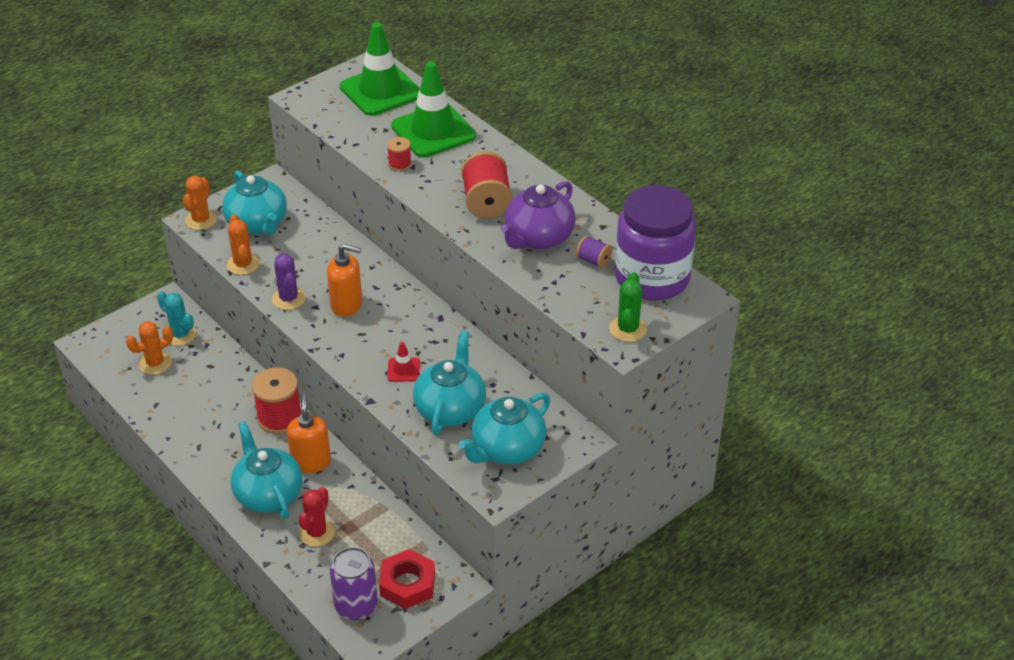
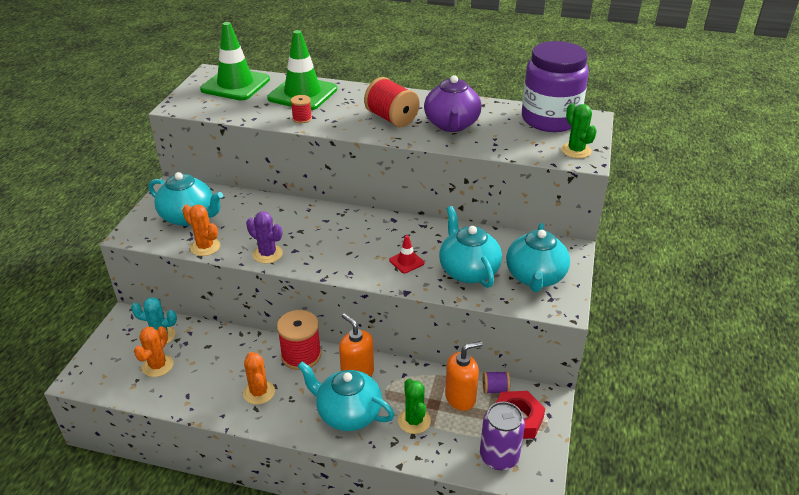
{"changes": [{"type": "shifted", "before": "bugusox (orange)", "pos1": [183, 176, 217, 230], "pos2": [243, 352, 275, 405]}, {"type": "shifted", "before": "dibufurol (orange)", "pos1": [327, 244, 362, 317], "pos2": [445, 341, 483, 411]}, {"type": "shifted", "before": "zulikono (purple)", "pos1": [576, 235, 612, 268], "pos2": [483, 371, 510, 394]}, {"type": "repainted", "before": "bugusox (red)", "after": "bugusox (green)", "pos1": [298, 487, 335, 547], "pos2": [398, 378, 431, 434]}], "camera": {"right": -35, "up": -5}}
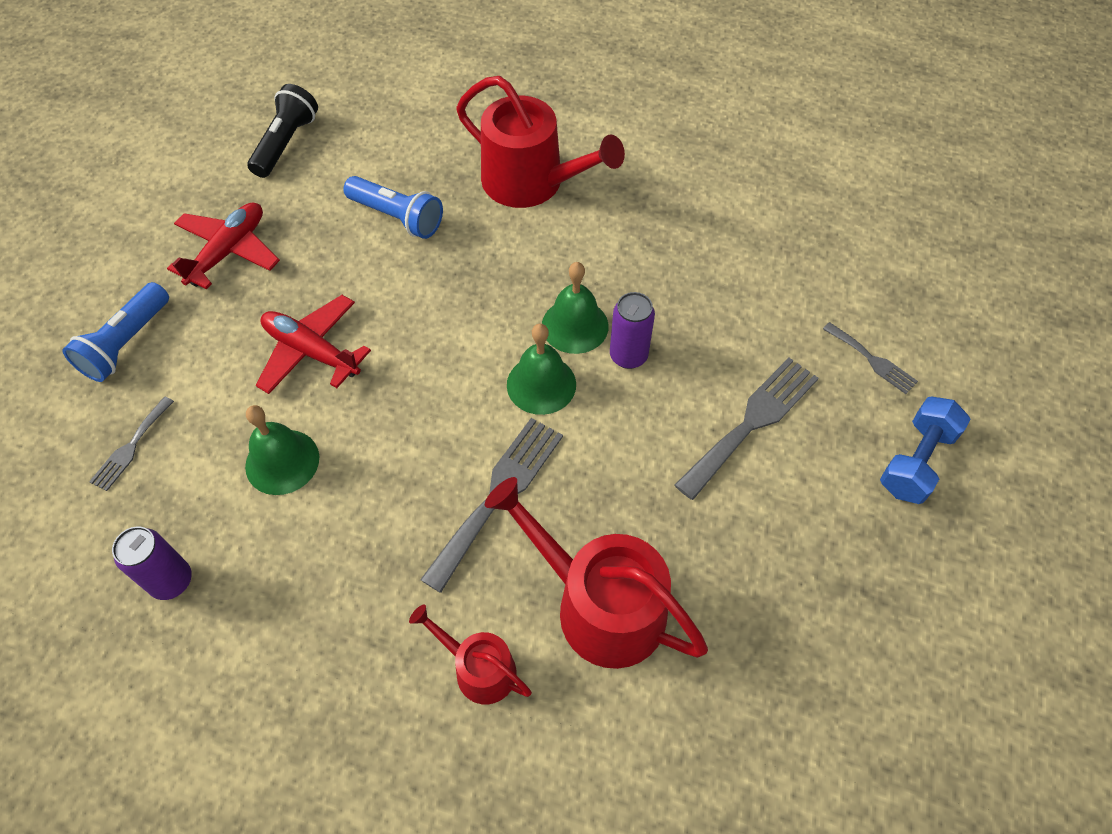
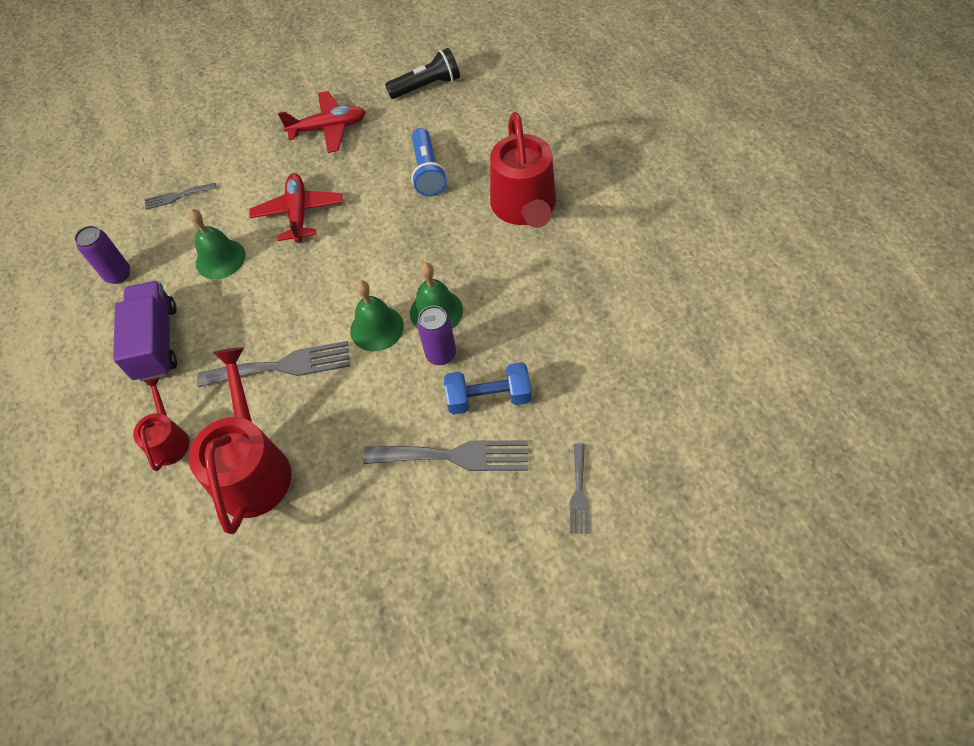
{"changes": [{"type": "gone", "before": "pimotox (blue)", "pos1": [62, 282, 169, 382]}, {"type": "new", "after": "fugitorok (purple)", "pos2": [113, 281, 177, 382]}, {"type": "shifted", "before": "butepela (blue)", "pos1": [880, 397, 970, 504], "pos2": [444, 362, 531, 415]}], "camera": {"right": 55, "up": 0}}
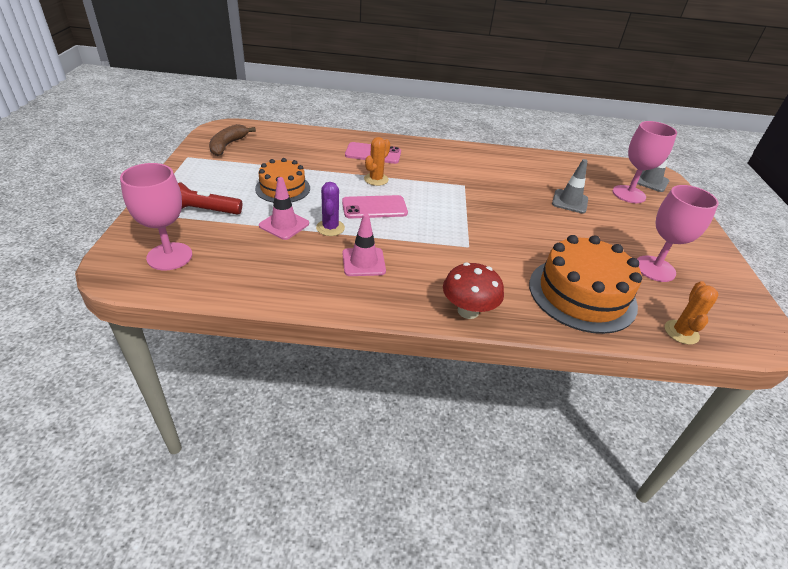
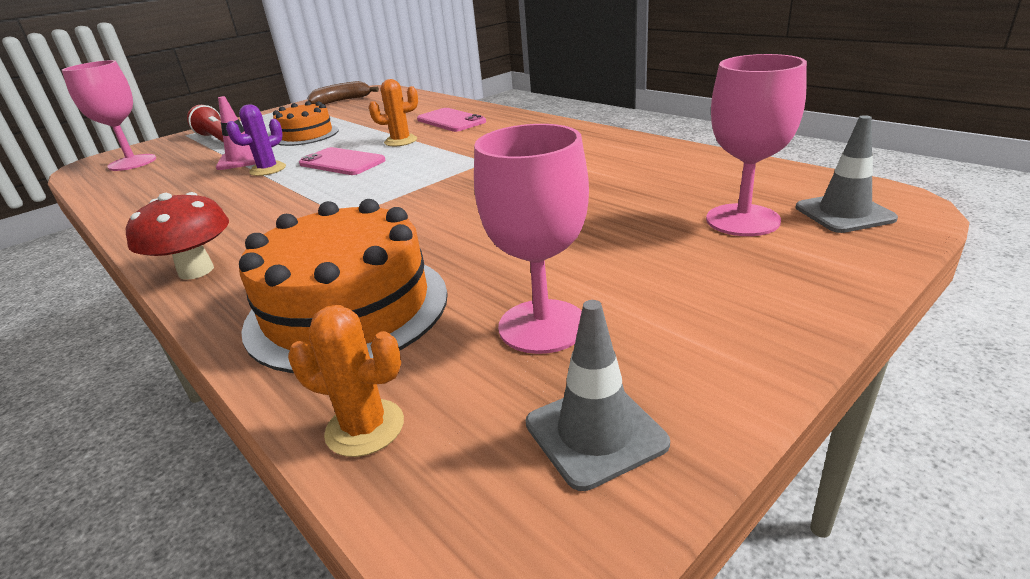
{"changes": [{"type": "gone", "before": "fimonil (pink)", "pos1": [342, 214, 386, 276]}, {"type": "shifted", "before": "fimonil (grey)", "pos1": [552, 159, 588, 214], "pos2": [526, 300, 670, 491]}, {"type": "rotated", "before": "bugusox (orange)", "pos1": [665, 281, 718, 345], "pos2": [288, 305, 404, 457], "turn": 45}], "camera": {"right": 50, "up": -10}}
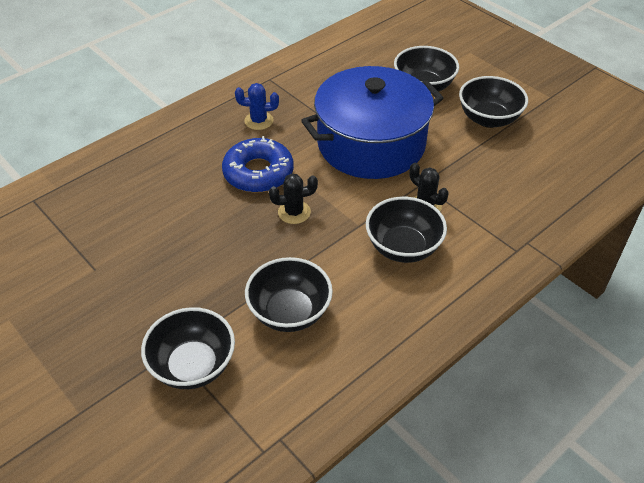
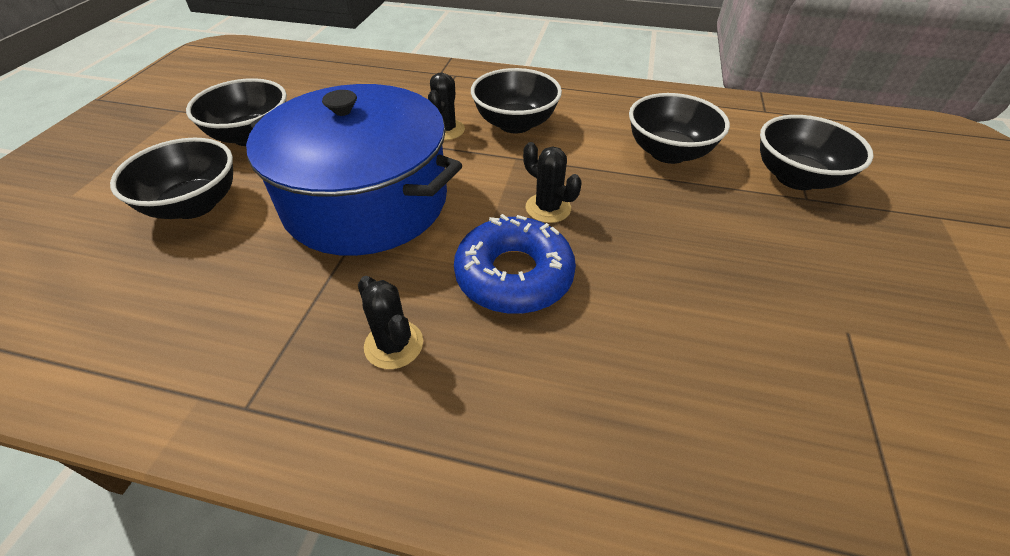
{"changes": [{"type": "repainted", "before": "bugusox (blue)", "after": "bugusox (black)", "pos1": [235, 83, 279, 130], "pos2": [358, 276, 423, 369]}], "camera": {"right": -125, "up": 0}}
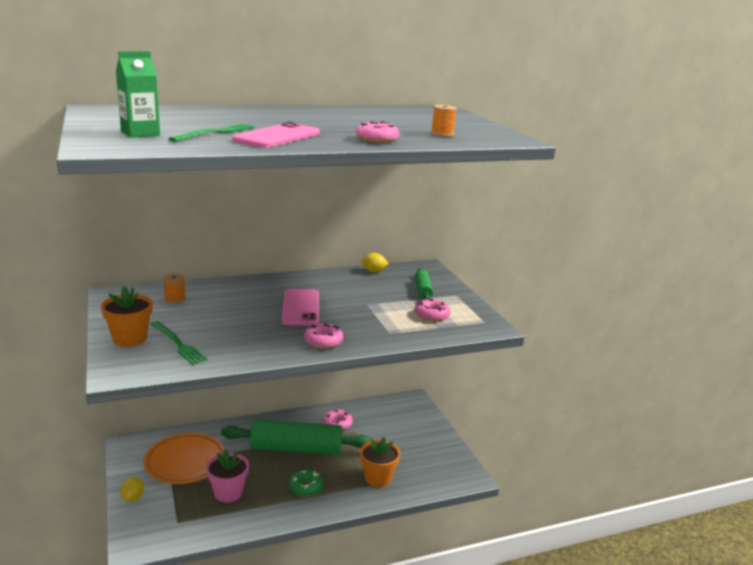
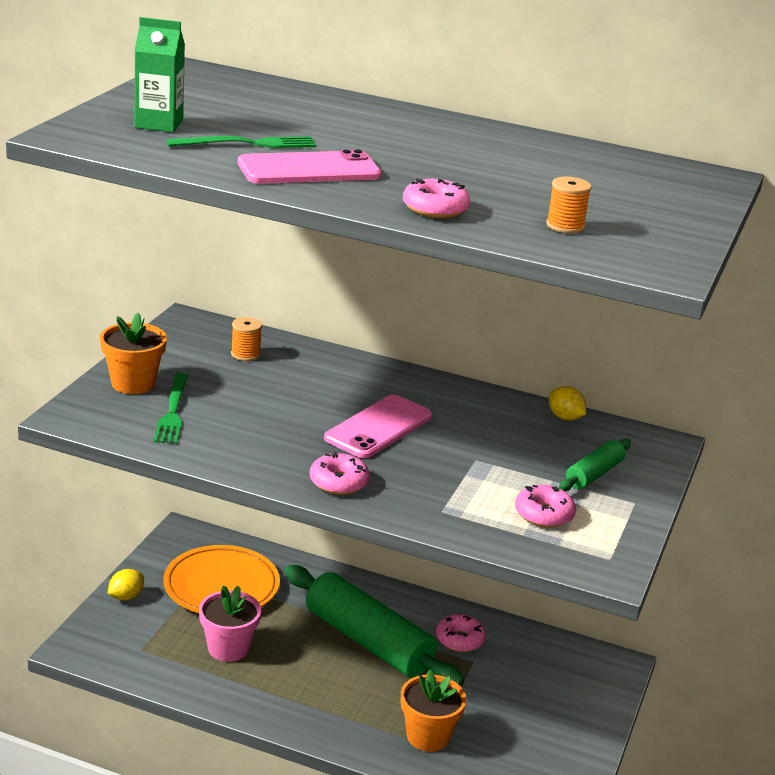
{"changes": [{"type": "gone", "before": "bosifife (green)", "pos1": [289, 470, 323, 497]}], "camera": {"right": 40, "up": 5}}
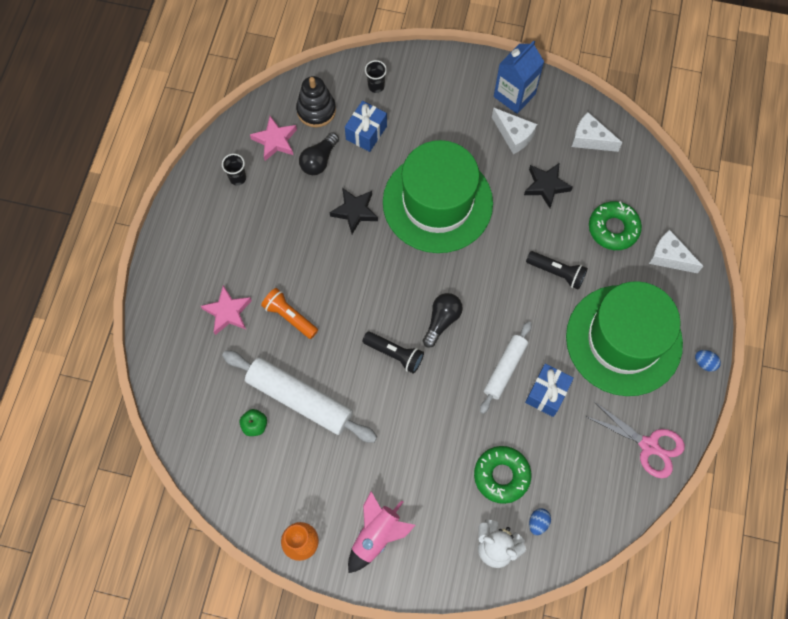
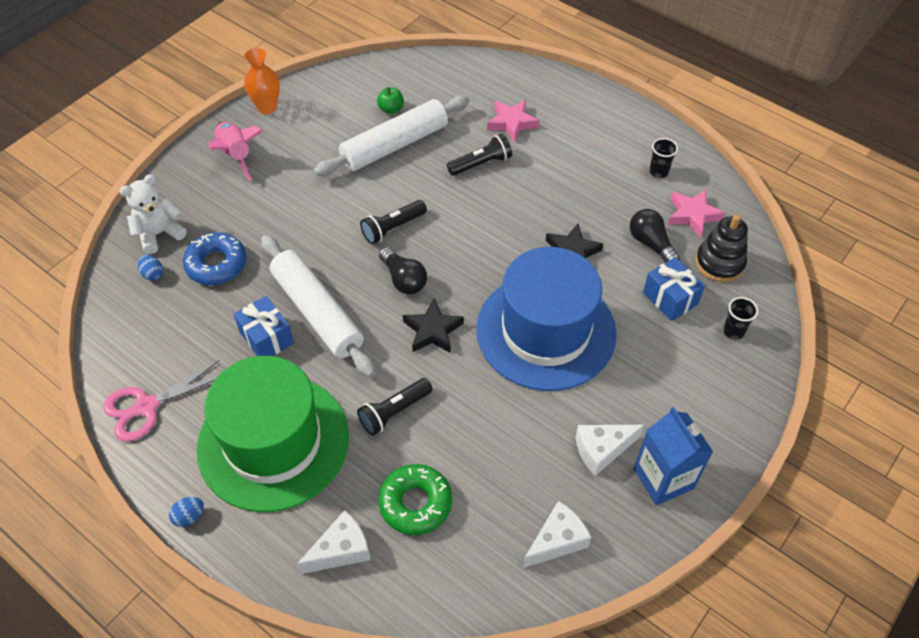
{"changes": [{"type": "shifted", "before": "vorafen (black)", "pos1": [524, 163, 573, 208], "pos2": [403, 299, 464, 353]}, {"type": "repainted", "before": "pimotox (orange)", "after": "pimotox (black)", "pos1": [261, 288, 318, 339], "pos2": [447, 134, 512, 176]}, {"type": "repainted", "before": "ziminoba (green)", "after": "ziminoba (blue)", "pos1": [383, 140, 493, 253], "pos2": [476, 247, 617, 391]}, {"type": "repainted", "before": "bosifife (green)", "after": "bosifife (blue)", "pos1": [474, 446, 531, 504], "pos2": [183, 233, 246, 285]}, {"type": "scaled", "before": "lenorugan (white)", "pos1": [480, 321, 532, 414], "pos2": [261, 235, 376, 377], "scale": 1.63}], "camera": {"right": 115, "up": -15}}
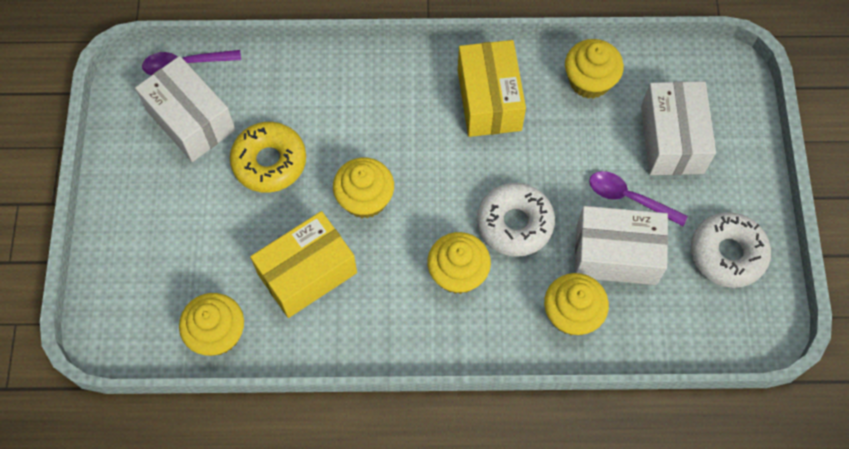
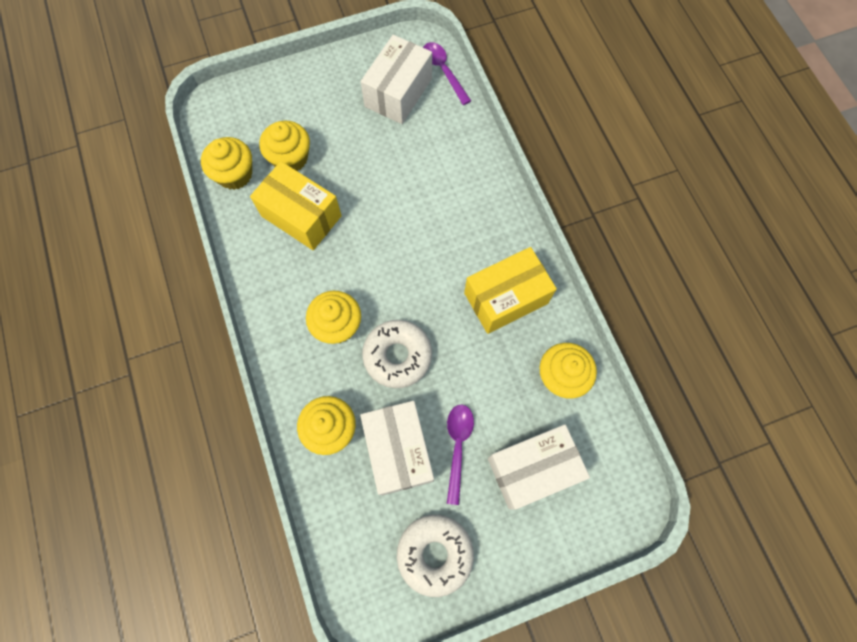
{"changes": [{"type": "gone", "before": "bosifife (yellow)", "pos1": [230, 122, 306, 193]}, {"type": "shifted", "before": "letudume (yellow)", "pos1": [333, 158, 394, 218], "pos2": [259, 121, 310, 171]}], "camera": {"right": 70, "up": 5}}
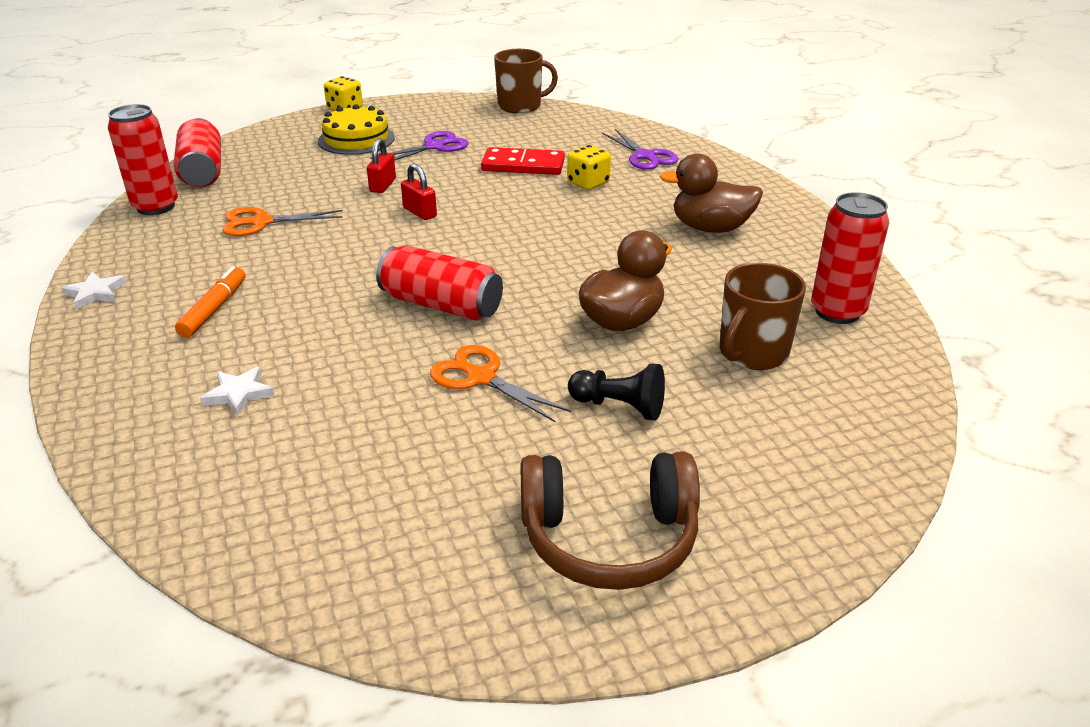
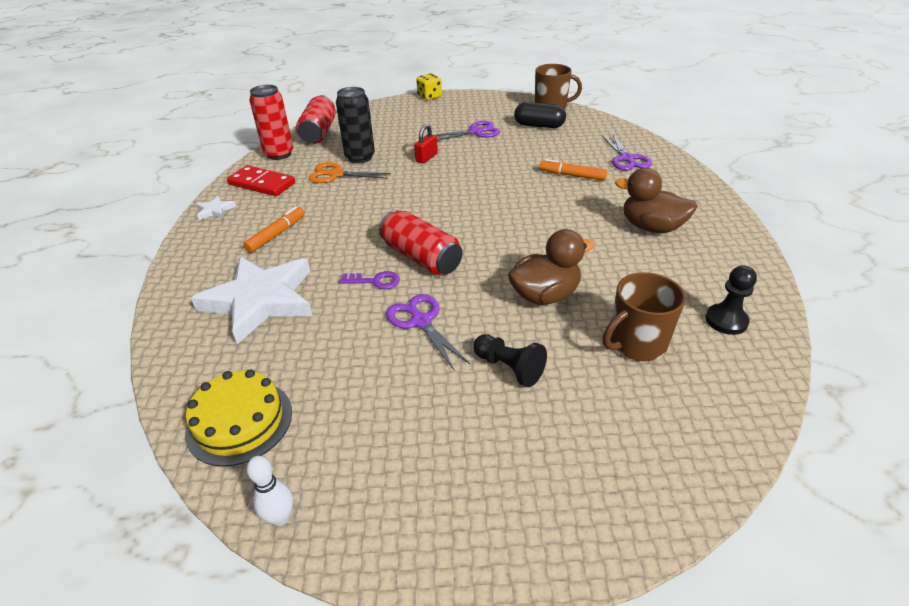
{"changes": [{"type": "gone", "before": "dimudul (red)", "pos1": [401, 163, 437, 220]}, {"type": "gone", "before": "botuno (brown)", "pos1": [520, 452, 700, 590]}, {"type": "new", "after": "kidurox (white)", "pos2": [246, 456, 293, 526]}, {"type": "new", "after": "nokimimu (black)", "pos2": [336, 87, 375, 163]}, {"type": "new", "after": "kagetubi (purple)", "pos2": [340, 271, 400, 289]}, {"type": "new", "after": "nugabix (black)", "pos2": [514, 102, 566, 128]}, {"type": "shifted", "before": "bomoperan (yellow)", "pos1": [318, 104, 395, 155], "pos2": [185, 369, 292, 467]}, {"type": "shifted", "before": "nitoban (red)", "pos1": [481, 147, 565, 175], "pos2": [227, 165, 295, 196]}, {"type": "swapped", "before": "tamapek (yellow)", "after": "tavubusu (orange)", "pos1": [567, 145, 611, 190], "pos2": [539, 159, 607, 181]}, {"type": "swapped", "before": "nokimimu (red)", "after": "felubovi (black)", "pos1": [811, 192, 889, 324], "pos2": [705, 266, 757, 335]}, {"type": "repainted", "before": "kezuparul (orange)", "after": "kezuparul (purple)", "pos1": [430, 345, 571, 423], "pos2": [386, 294, 470, 370]}, {"type": "scaled", "before": "vorafen (white)", "pos1": [200, 366, 275, 416], "pos2": [191, 256, 313, 344], "scale": 2.49}], "camera": {"right": 20, "up": 5}}
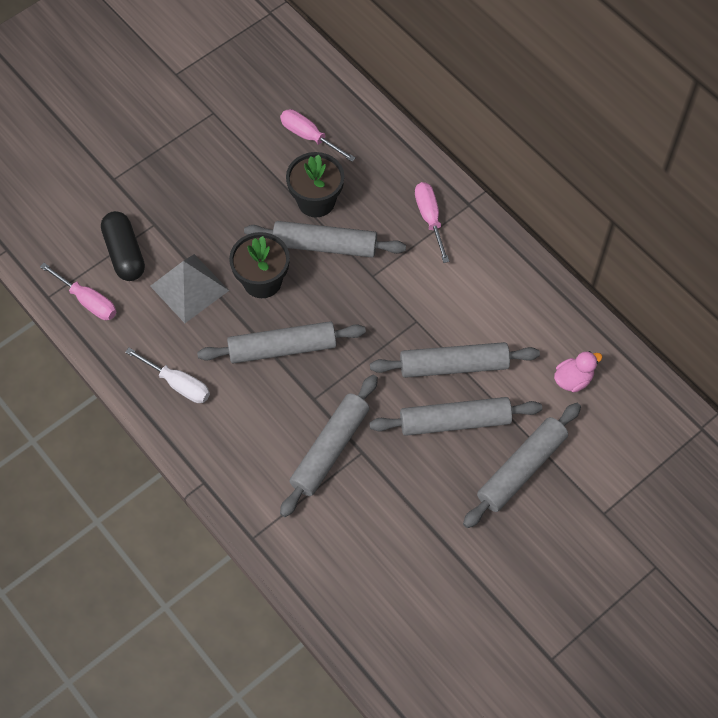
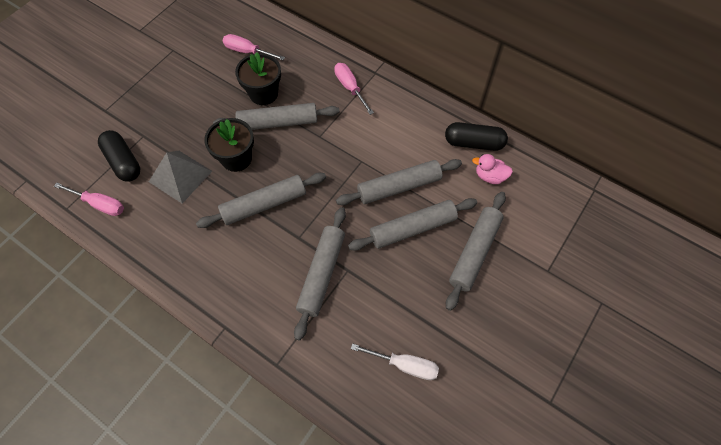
{"changes": [{"type": "new", "after": "nugabix (black)", "pos2": [445, 122, 508, 151]}, {"type": "shifted", "before": "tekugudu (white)", "pos1": [125, 348, 210, 403], "pos2": [351, 343, 439, 380]}, {"type": "rotated", "before": "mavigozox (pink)", "pos1": [554, 351, 603, 392], "pos2": [472, 154, 513, 184], "turn": -120}], "camera": {"right": -15, "up": 0}}
